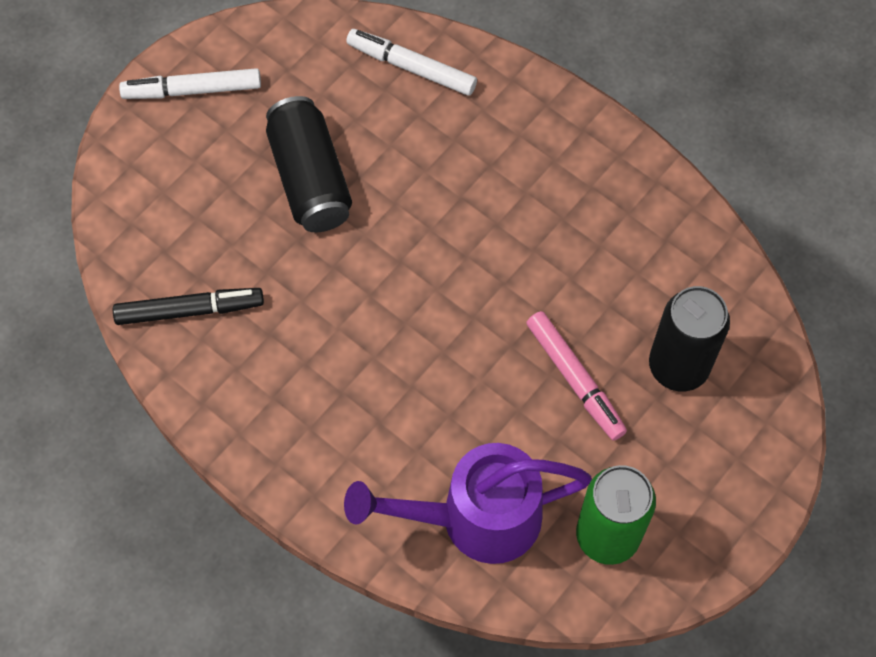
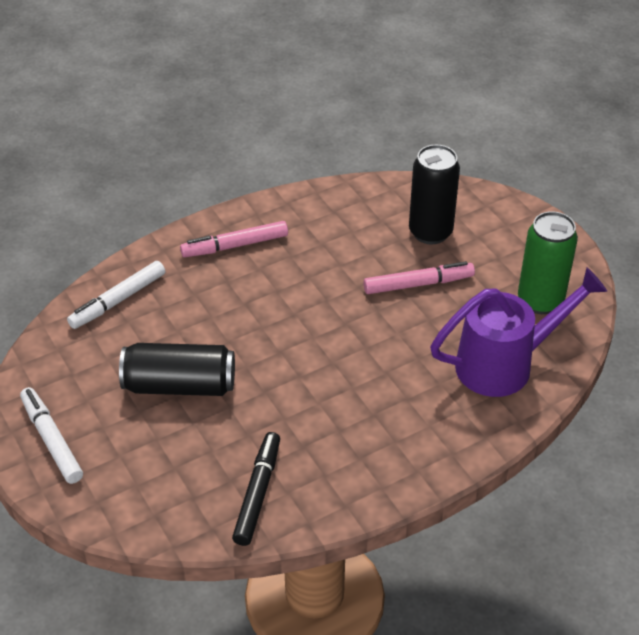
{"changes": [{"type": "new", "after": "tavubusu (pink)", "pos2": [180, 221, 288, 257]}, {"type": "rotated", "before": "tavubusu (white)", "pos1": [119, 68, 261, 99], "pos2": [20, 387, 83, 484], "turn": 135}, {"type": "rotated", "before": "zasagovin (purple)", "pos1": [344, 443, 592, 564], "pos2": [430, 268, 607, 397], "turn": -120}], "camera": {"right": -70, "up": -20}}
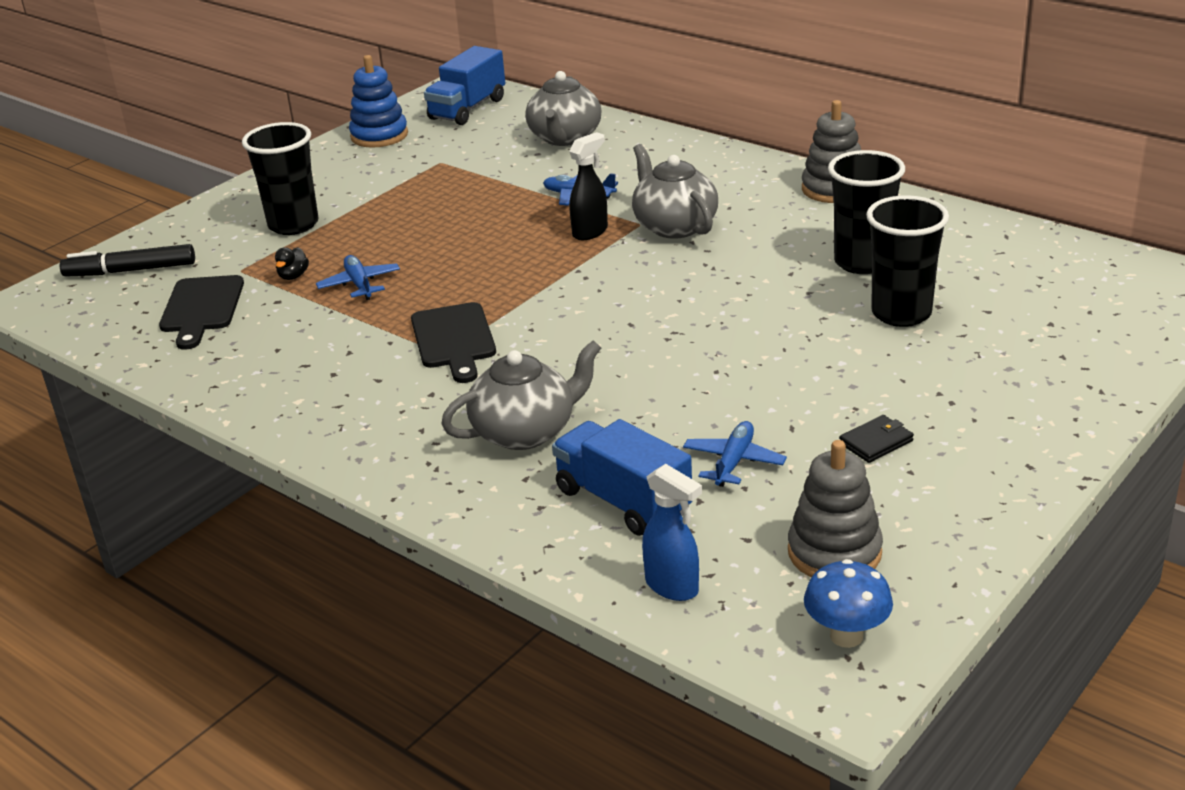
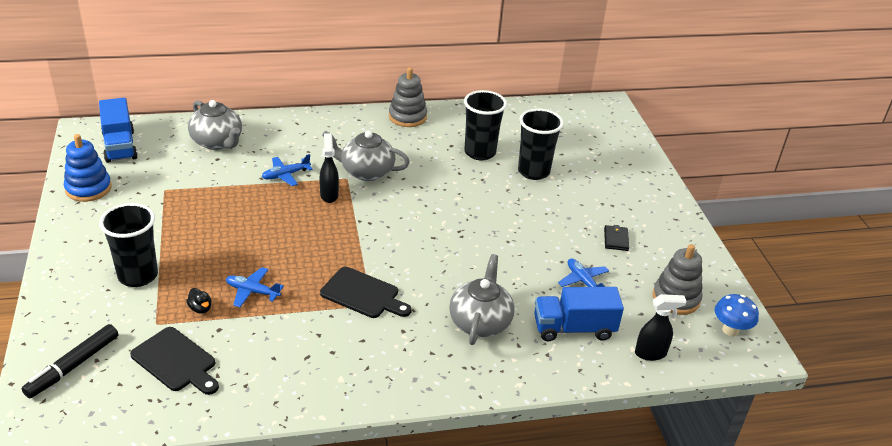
{"changes": [{"type": "repainted", "before": "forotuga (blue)", "after": "forotuga (black)", "pos1": [642, 464, 702, 601], "pos2": [635, 294, 687, 361]}], "camera": {"right": -55, "up": 5}}
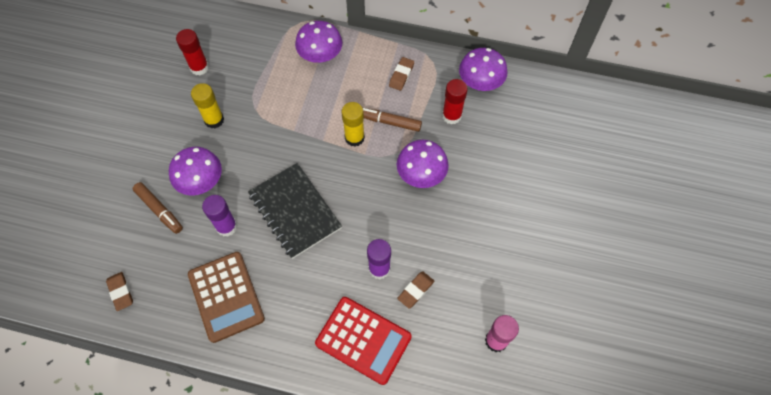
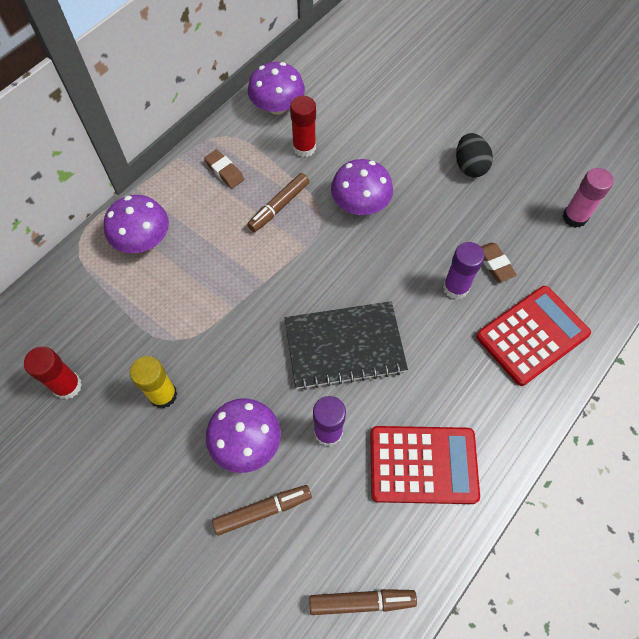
{"changes": [{"type": "gone", "before": "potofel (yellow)", "pos1": [341, 102, 365, 147]}, {"type": "new", "after": "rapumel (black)", "pos2": [456, 133, 493, 178]}, {"type": "swapped", "before": "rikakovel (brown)", "after": "tavubusu (brown)", "pos1": [106, 272, 133, 311], "pos2": [309, 589, 417, 615]}, {"type": "repainted", "before": "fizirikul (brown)", "after": "fizirikul (red)", "pos1": [188, 252, 265, 343], "pos2": [370, 426, 480, 504]}], "camera": {"right": -65, "up": 0}}
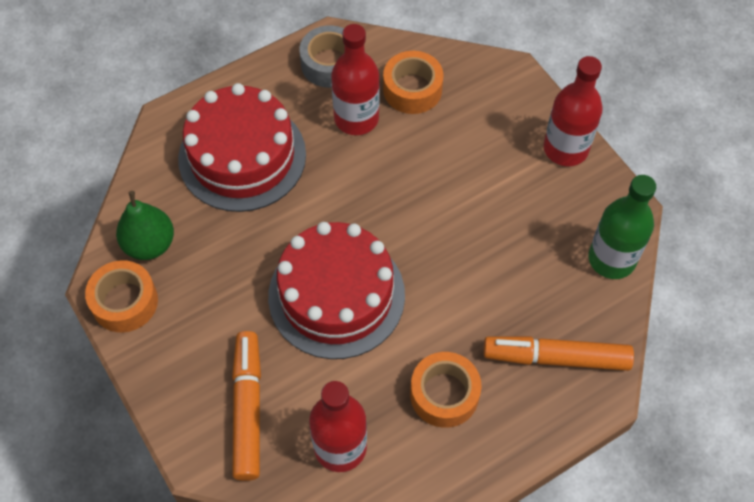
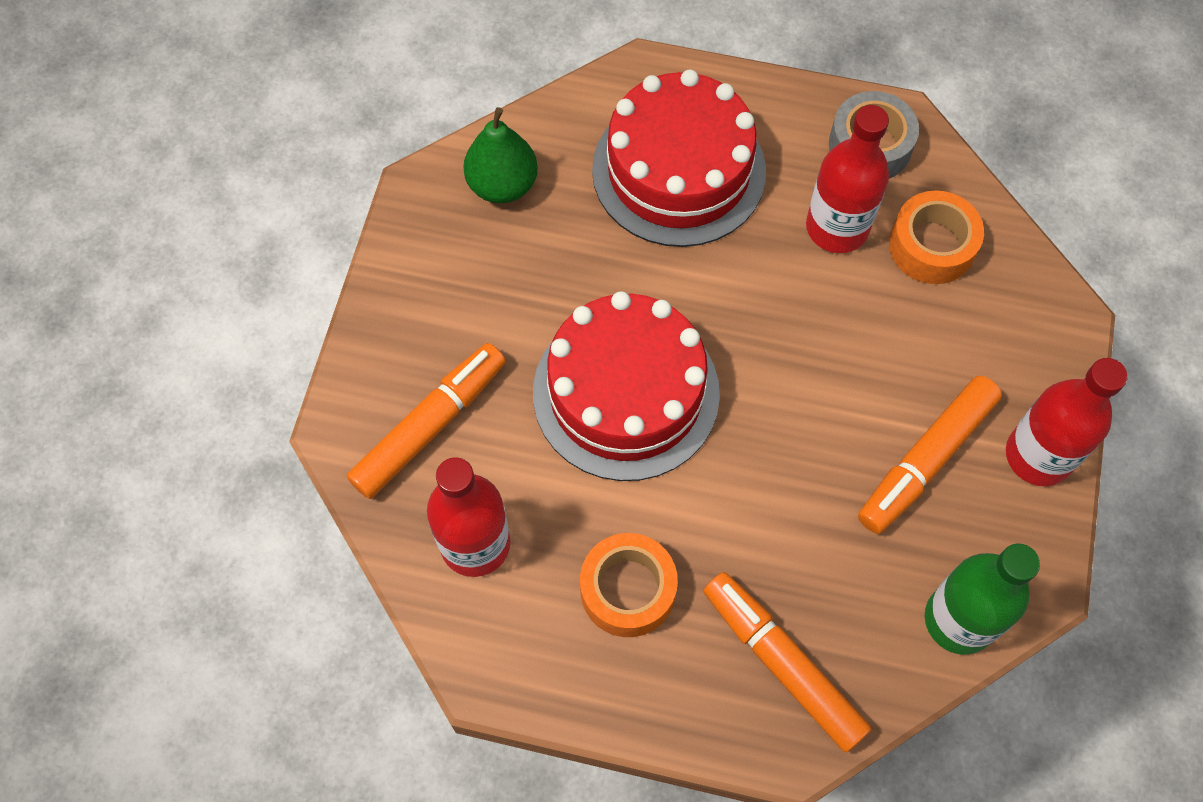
{"changes": [{"type": "gone", "before": "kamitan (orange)", "pos1": [85, 260, 158, 332]}, {"type": "new", "after": "tavubusu (orange)", "pos2": [858, 376, 1002, 534]}], "camera": {"right": 45, "up": 5}}
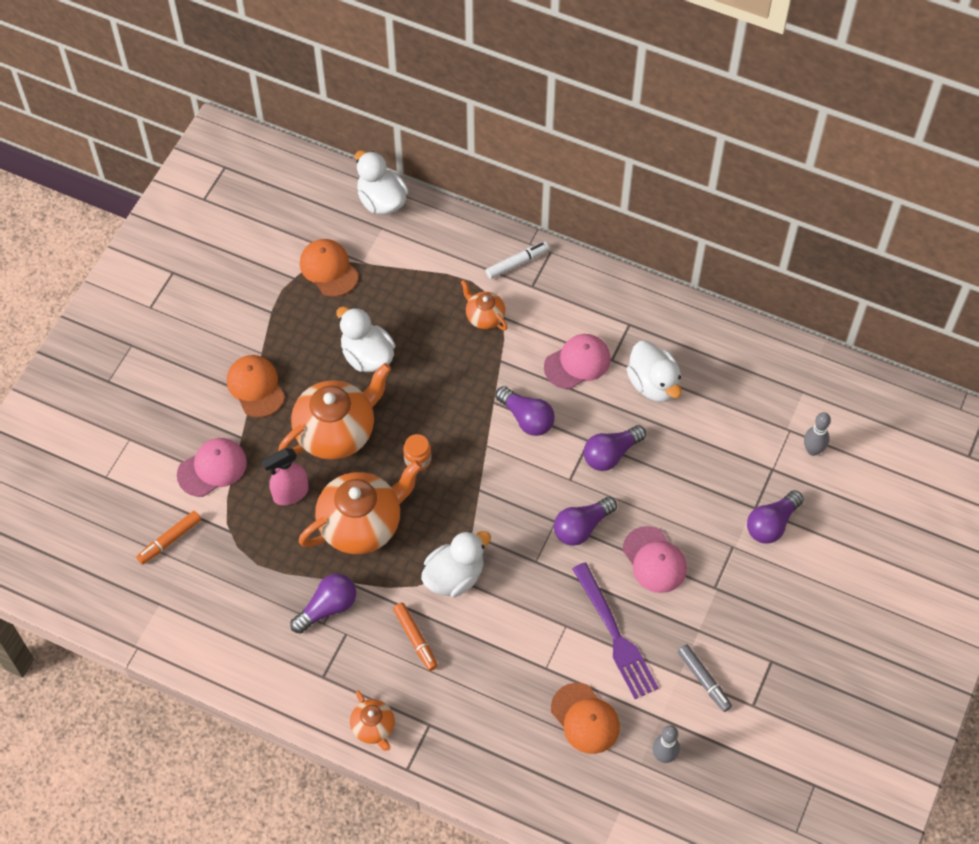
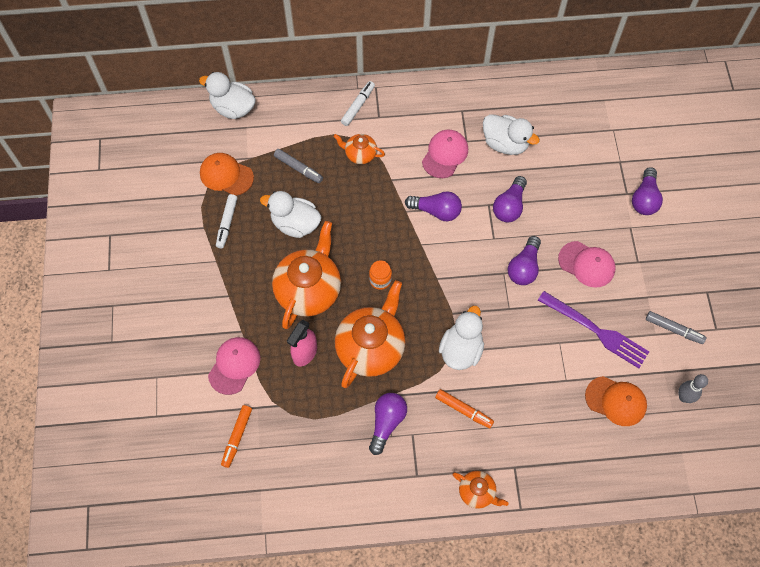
{"changes": [{"type": "gone", "before": "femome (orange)", "pos1": [227, 355, 285, 418]}, {"type": "gone", "before": "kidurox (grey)", "pos1": [804, 412, 831, 456]}, {"type": "new", "after": "tavubusu (white)", "pos2": [216, 194, 237, 248]}, {"type": "new", "after": "tavubusu (grey)", "pos2": [274, 149, 323, 183]}], "camera": {"right": -30, "up": 5}}
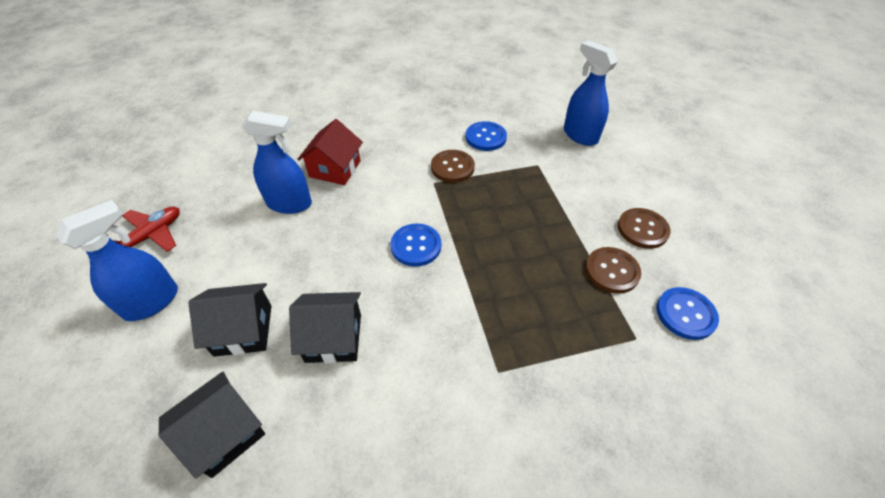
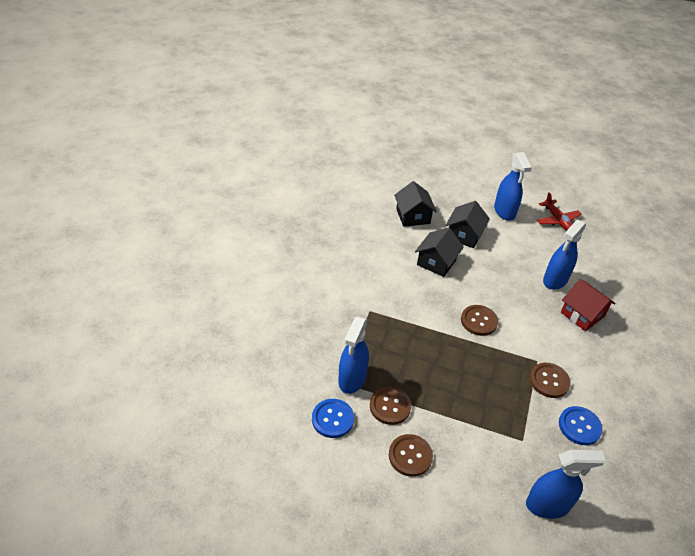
{"changes": [{"type": "new", "after": "forotuga (blue)", "pos2": [338, 316, 369, 394]}, {"type": "repainted", "before": "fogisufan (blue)", "after": "fogisufan (brown)", "pos1": [390, 223, 441, 267], "pos2": [461, 305, 498, 336]}], "camera": {"right": 120, "up": -5}}
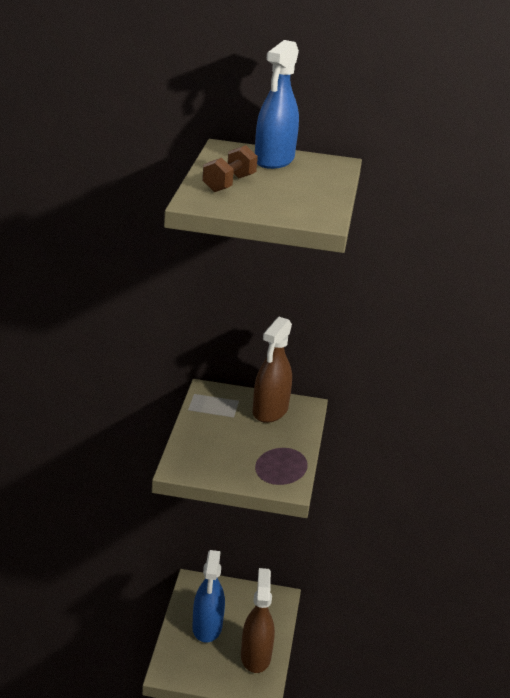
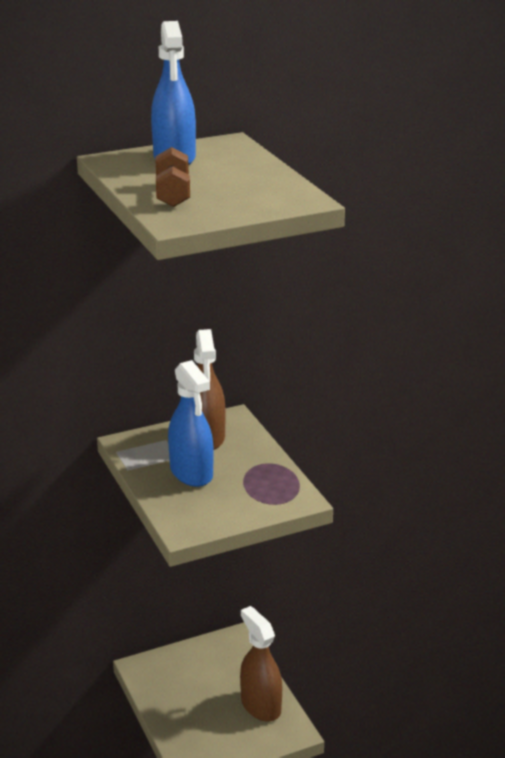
{"changes": [{"type": "shifted", "before": "forotuga (blue)", "pos1": [192, 550, 225, 642], "pos2": [168, 360, 214, 487]}], "camera": {"right": -30, "up": 0}}
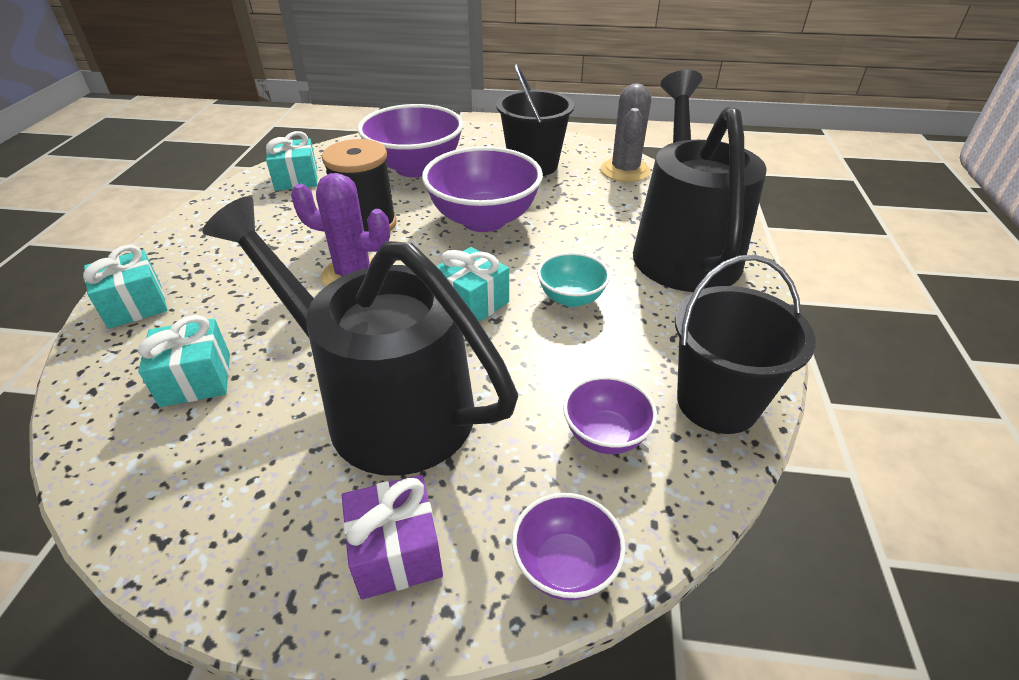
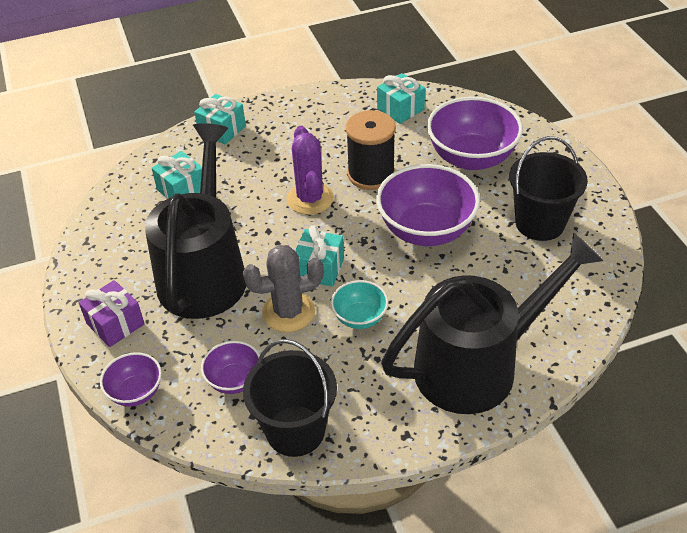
{"changes": [{"type": "shifted", "before": "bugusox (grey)", "pos1": [601, 83, 651, 182], "pos2": [243, 245, 324, 332]}], "camera": {"right": 65, "up": 5}}
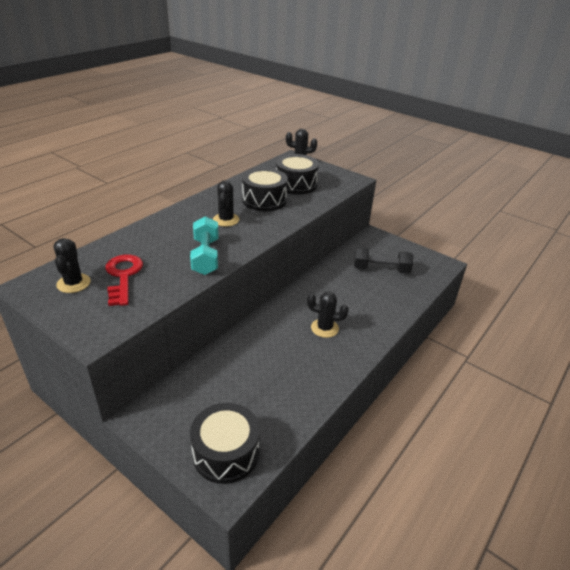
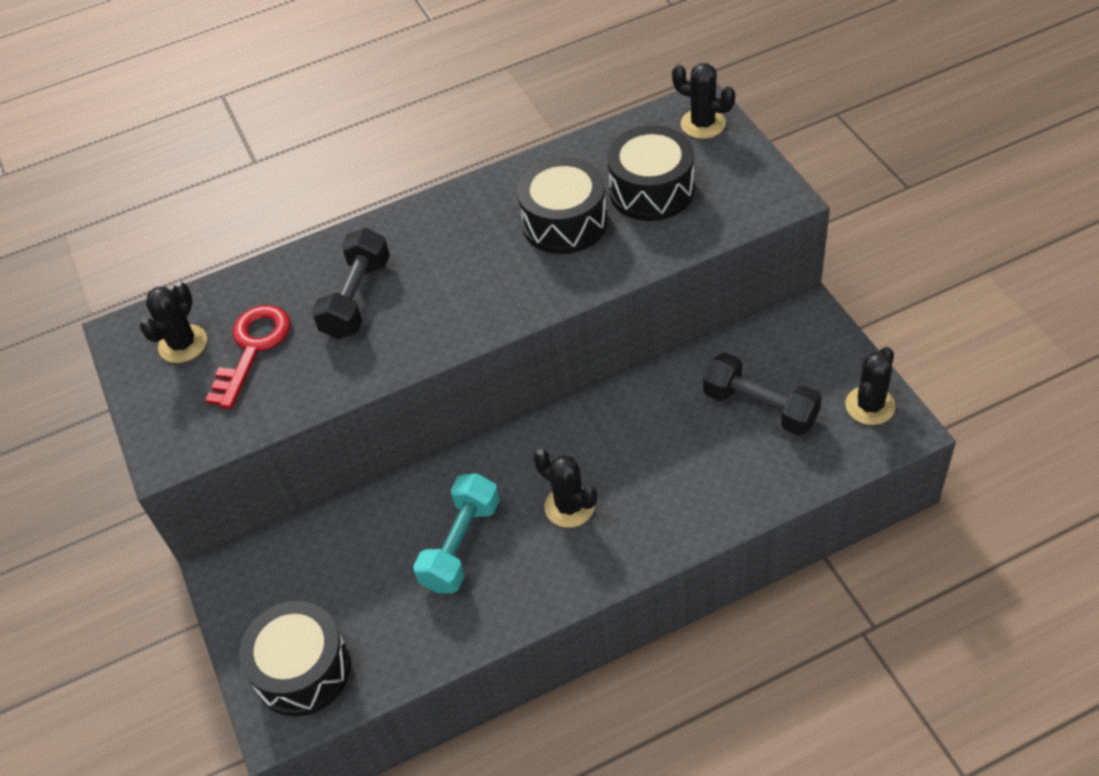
{"changes": [{"type": "new", "after": "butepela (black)", "pos2": [312, 228, 390, 339]}, {"type": "shifted", "before": "butepela (turquoise)", "pos1": [190, 216, 219, 275], "pos2": [413, 473, 500, 593]}, {"type": "shifted", "before": "bugusox (black)", "pos1": [213, 180, 239, 227], "pos2": [845, 347, 895, 425]}], "camera": {"right": 35, "up": 15}}
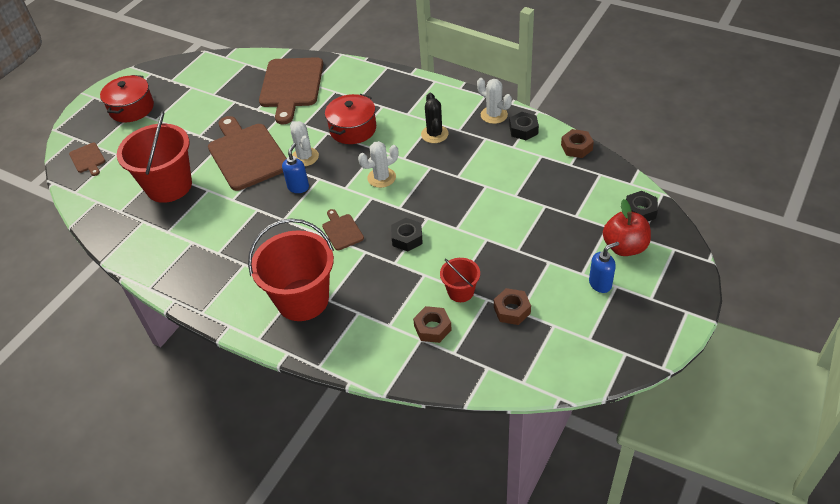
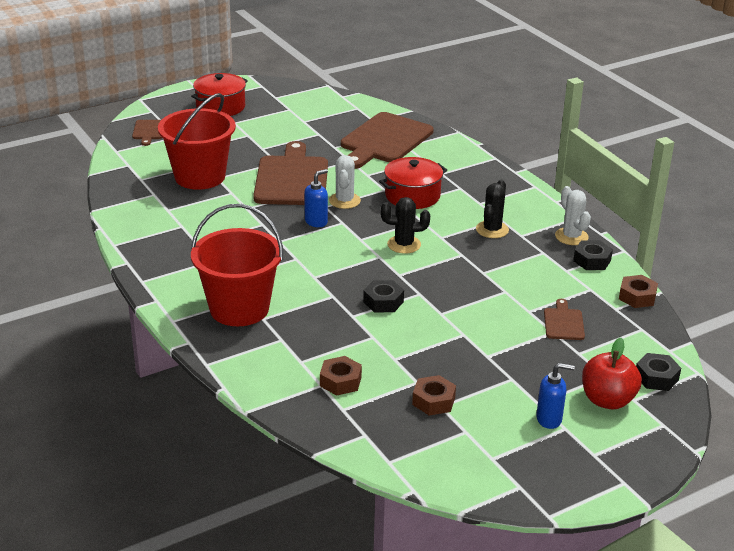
{"changes": [{"type": "gone", "before": "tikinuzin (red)", "pos1": [440, 258, 480, 302]}, {"type": "shifted", "before": "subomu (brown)", "pos1": [322, 209, 364, 251], "pos2": [544, 299, 585, 340]}, {"type": "repainted", "before": "bugusox (white)", "after": "bugusox (black)", "pos1": [358, 141, 399, 188], "pos2": [381, 197, 430, 254]}], "camera": {"right": 25, "up": -15}}
